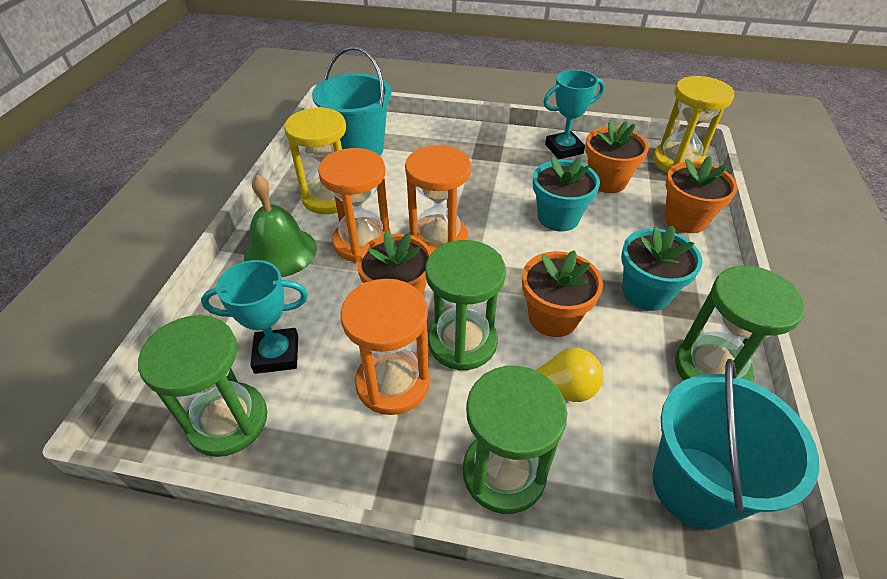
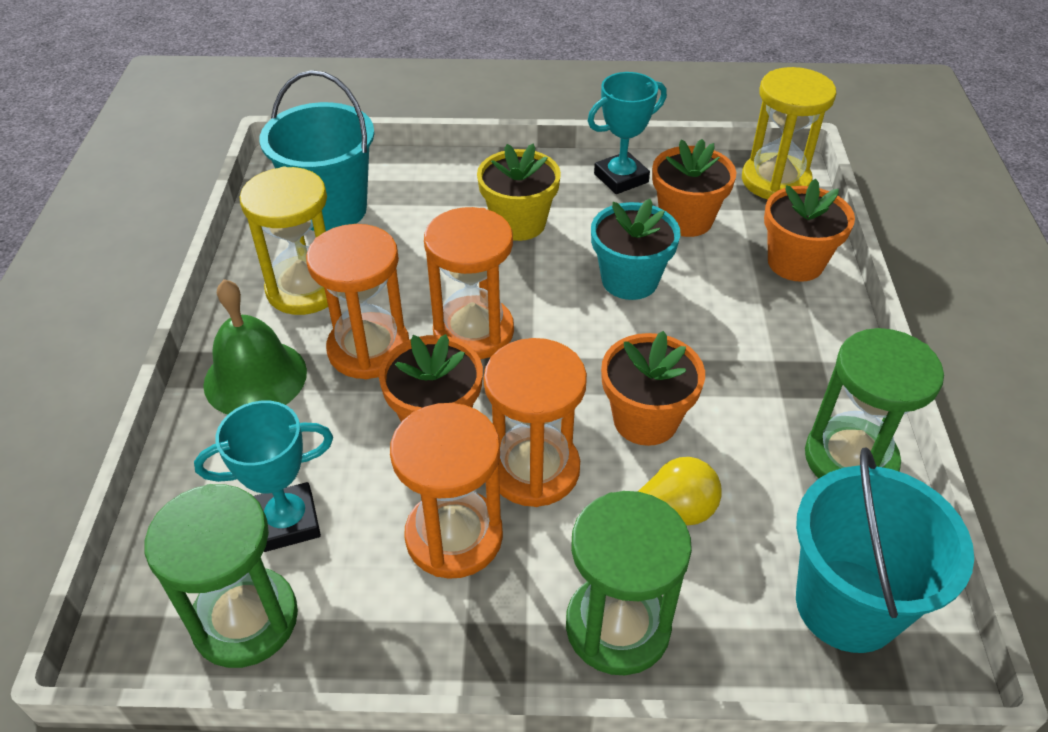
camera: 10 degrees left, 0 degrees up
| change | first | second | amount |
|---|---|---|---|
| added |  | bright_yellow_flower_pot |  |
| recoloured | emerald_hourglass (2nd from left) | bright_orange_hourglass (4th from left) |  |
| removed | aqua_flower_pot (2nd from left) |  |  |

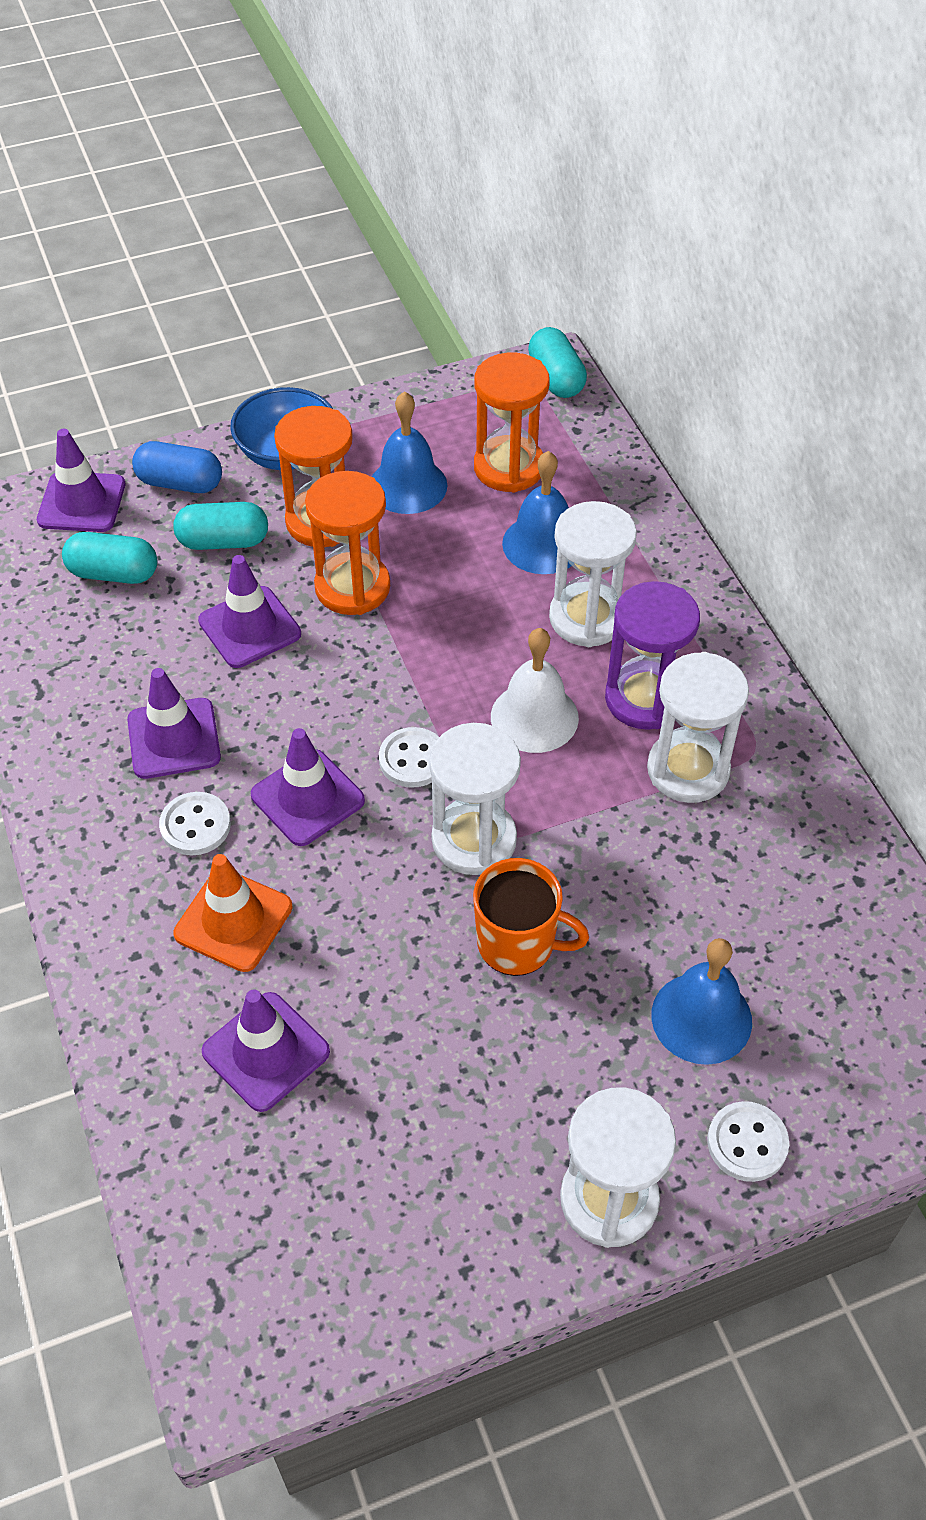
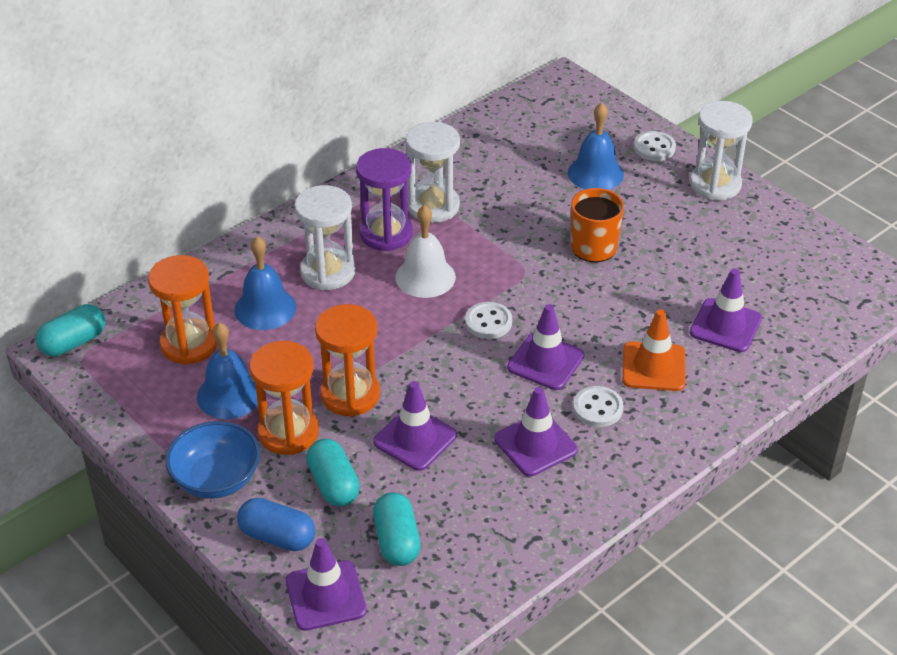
camera: 110 degrees left, 10 degrees down
| change | first | second | amount |
|---|---|---|---|
| turned | blue_capsule |  | 60 degrees counterclockwise |
| removed | white_hourglass (1st from left) |  |  |

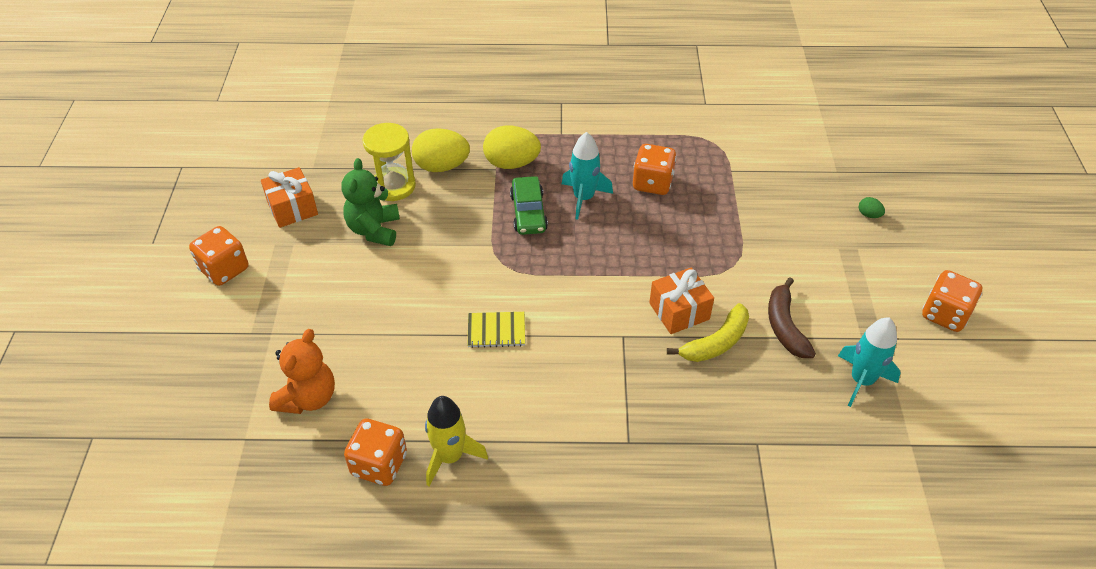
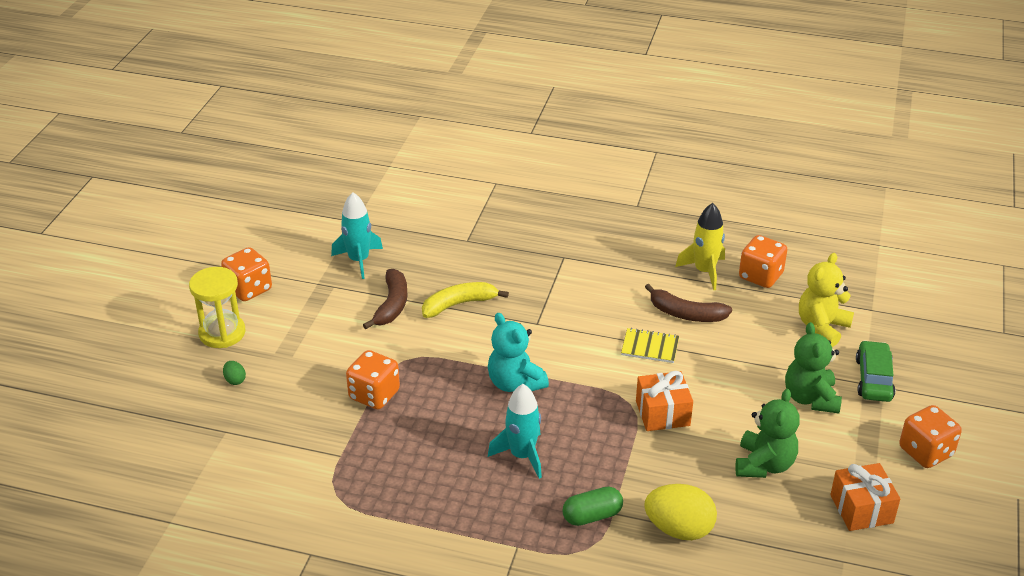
camera: 165 degrees left, 10 degrees down
| change | first | second | amount |
|---|---|---|---|
| moved | bright_yellow_hourglass |  |  |
| moved | bright_orange_die (3rd from left in the first image) | bright_orange_die (2nd from left) |  |
| added |  | aqua_stuffed_bear |  |
| replaced | bright_yellow_toy_egg (2nd from left) | emerald_capsule |  |
| moved | bright_orange_wrapped_gift (2nd from left in the first image) | bright_orange_wrapped_gift (1st from left) |  |
| added |  | russet_banana_fruit (2nd from left) |  |
| added |  | emerald_stuffed_bear (2nd from left) |  |
| recoloured | bright_orange_stuffed_bear | bright_yellow_stuffed_bear |  |
| moved | emerald_toy_car |  |  |

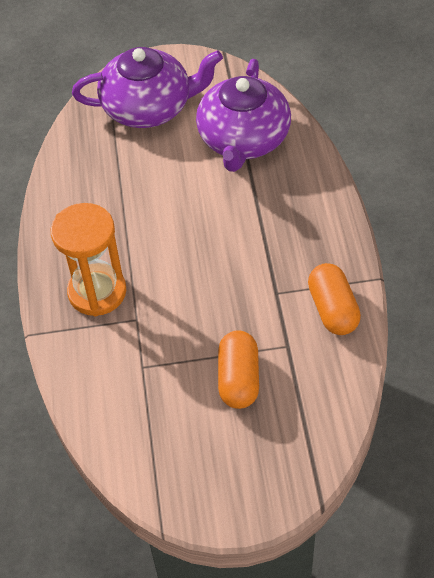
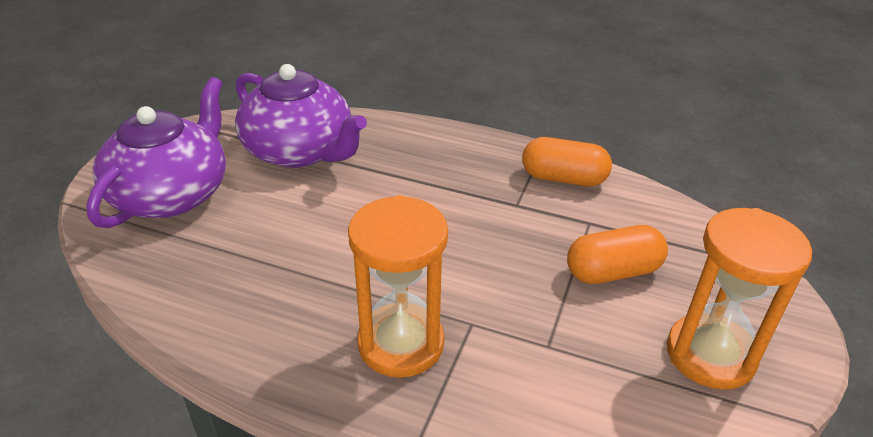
camera: 65 degrees left, 15 degrees down
| change | first | second | amount |
|---|---|---|---|
| turned | bright_orange_capsule (1st from left in the first image) | bright_orange_capsule (2nd from left) | 45 degrees counterclockwise |
| added |  | bright_orange_hourglass (2nd from left) |  |

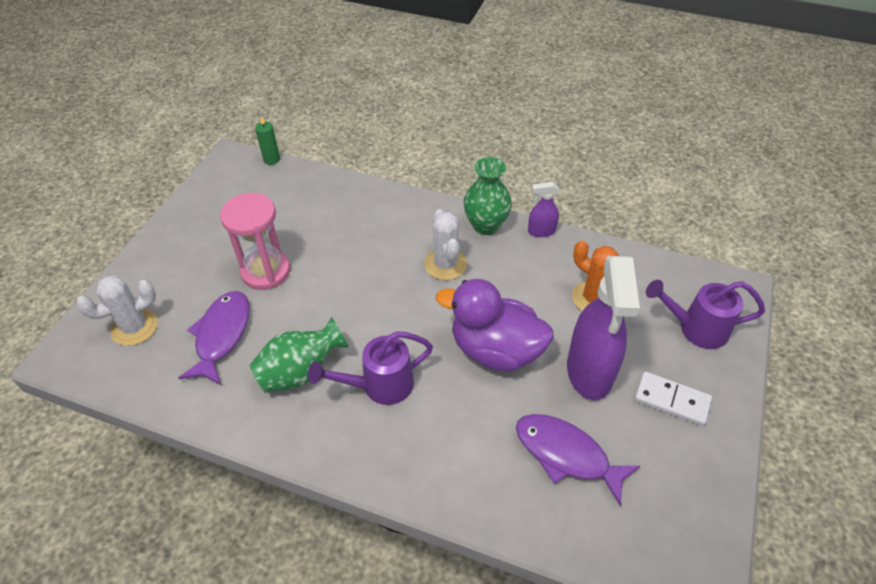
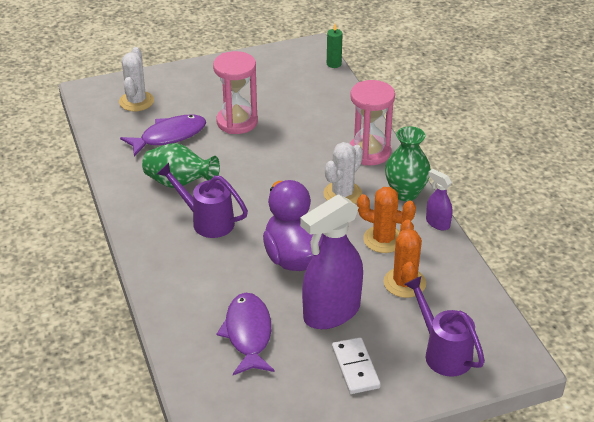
camera: 50 degrees right, 10 degrees down
| change | first | second | amount |
|---|---|---|---|
| turned | white_prickly_plant (1st from left) |  | 75 degrees clockwise |
| added |  | rose-pink_hourglass (2nd from left) |  |
| added |  | bright_orange_prickly_plant (1st from left) |  |

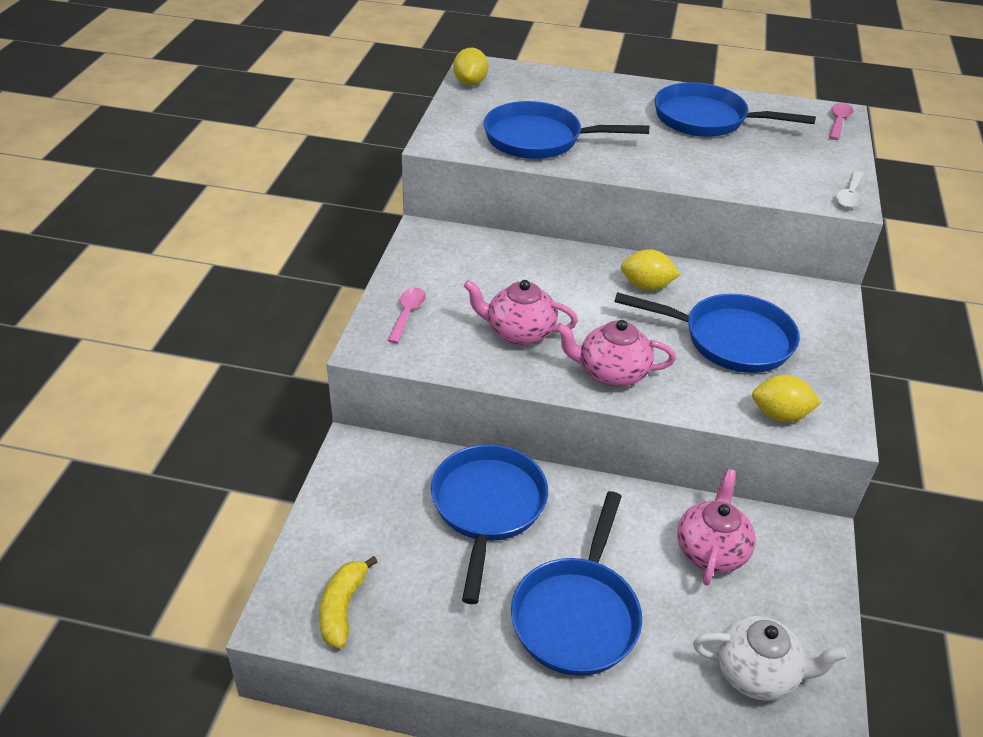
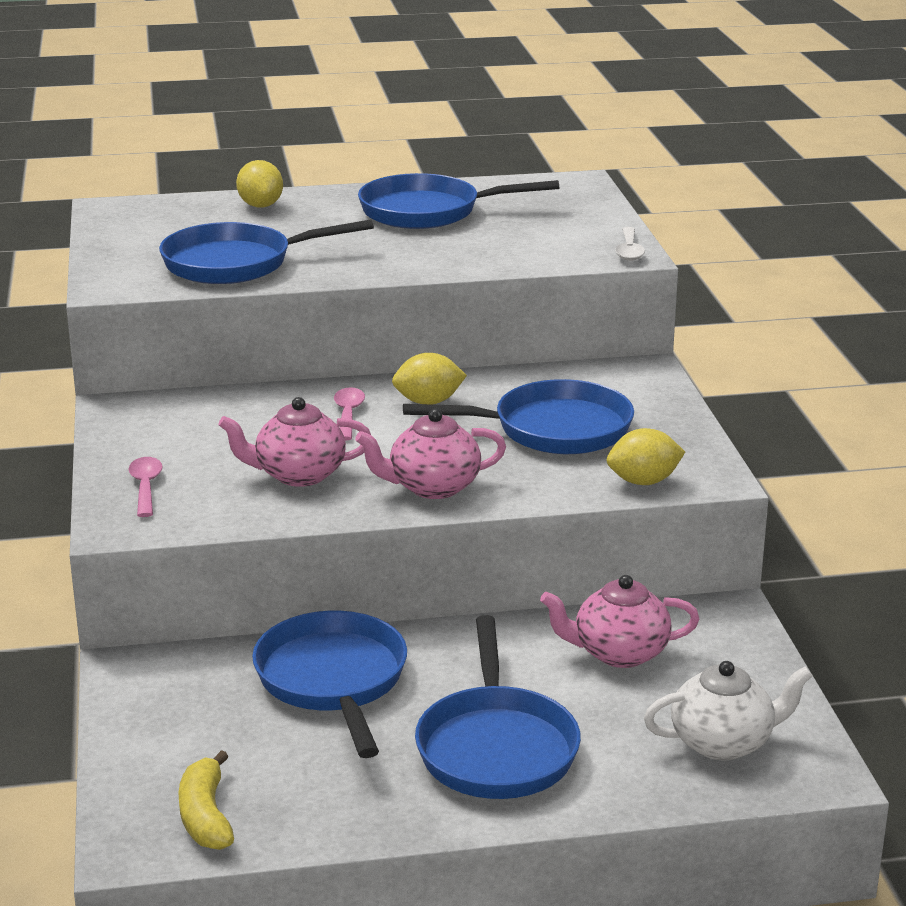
camera: 20 degrees left, 15 degrees down
| change | first | second | amount |
|---|---|---|---|
| moved | bright_yellow_citrus_fruit (1st from left) |  |  |
| moved | rose-pink_teaspoon (2nd from left) |  |  |
| turned | rose-pink_tea_pot (3rd from left) |  | 90 degrees counterclockwise |

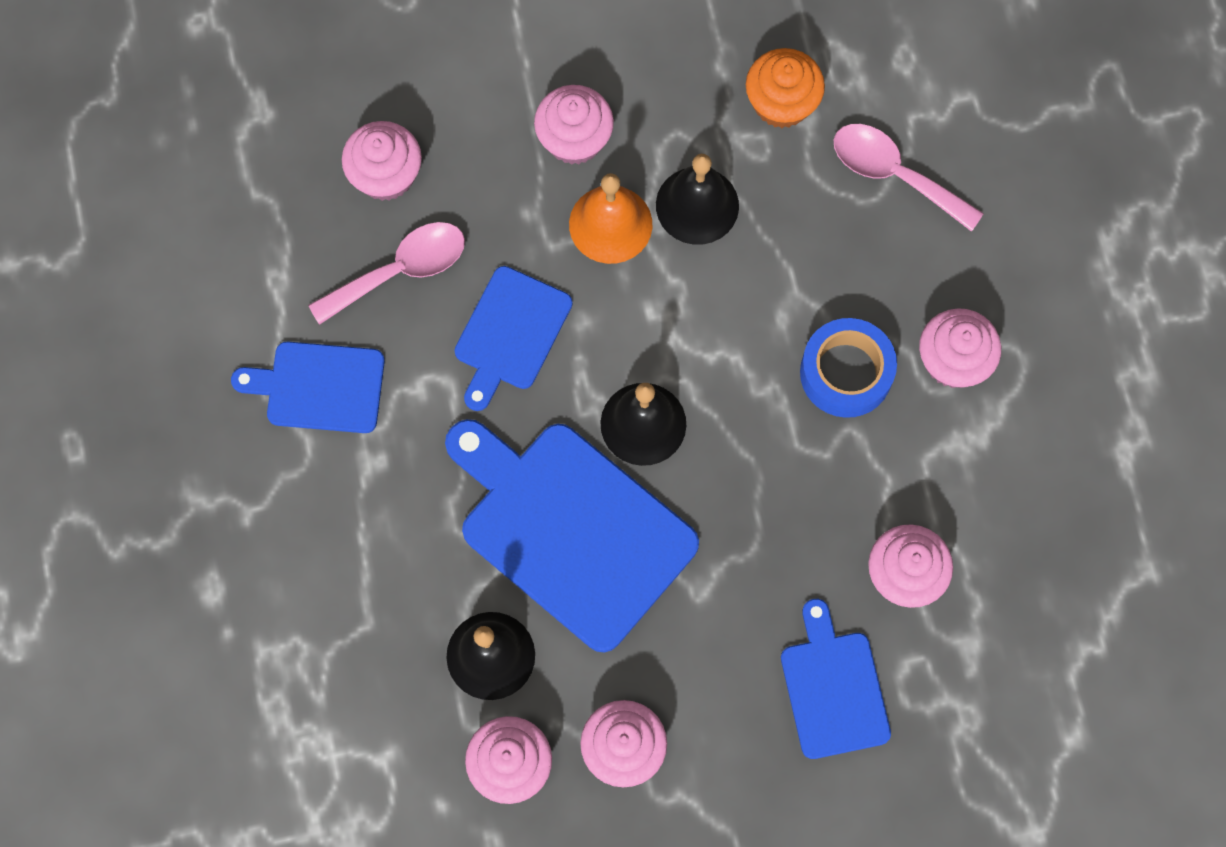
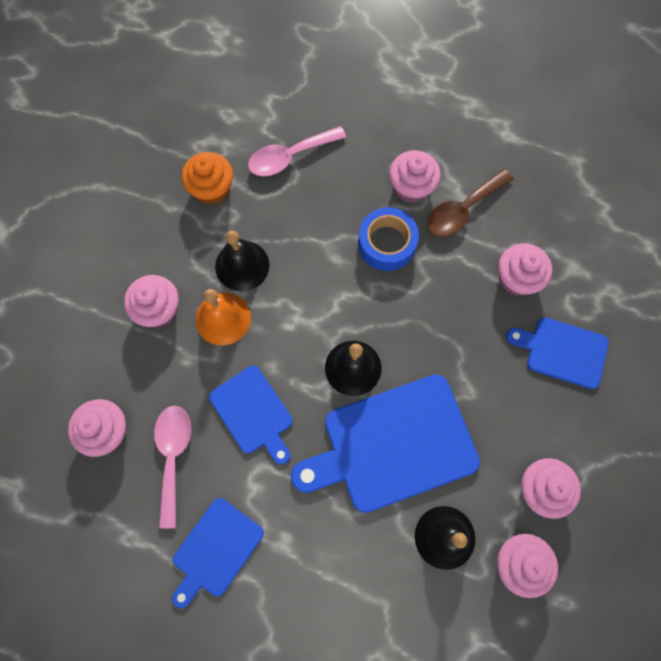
camera: 60 degrees left, 0 degrees up
| change | first | second | amount |
|---|---|---|---|
| added |  | russet_teaspoon |  |

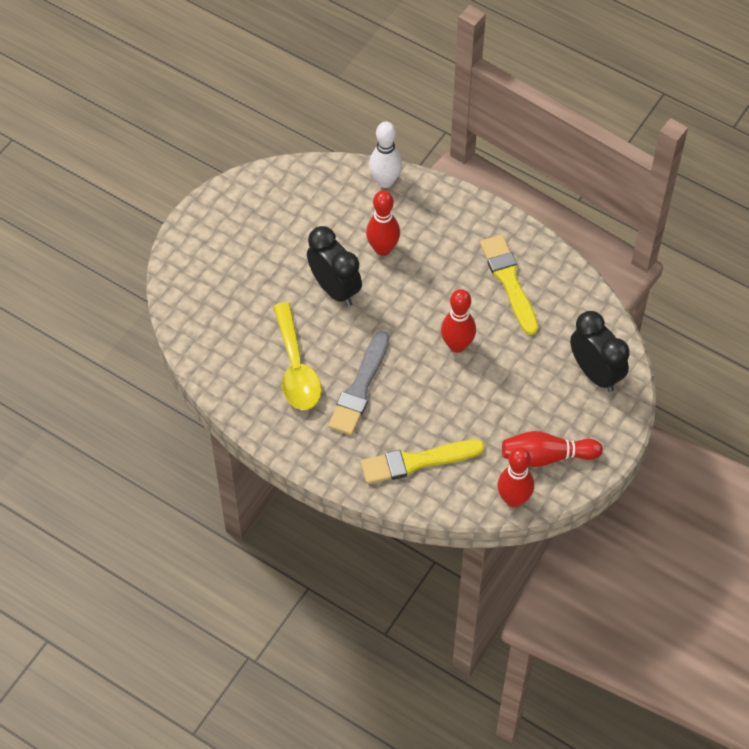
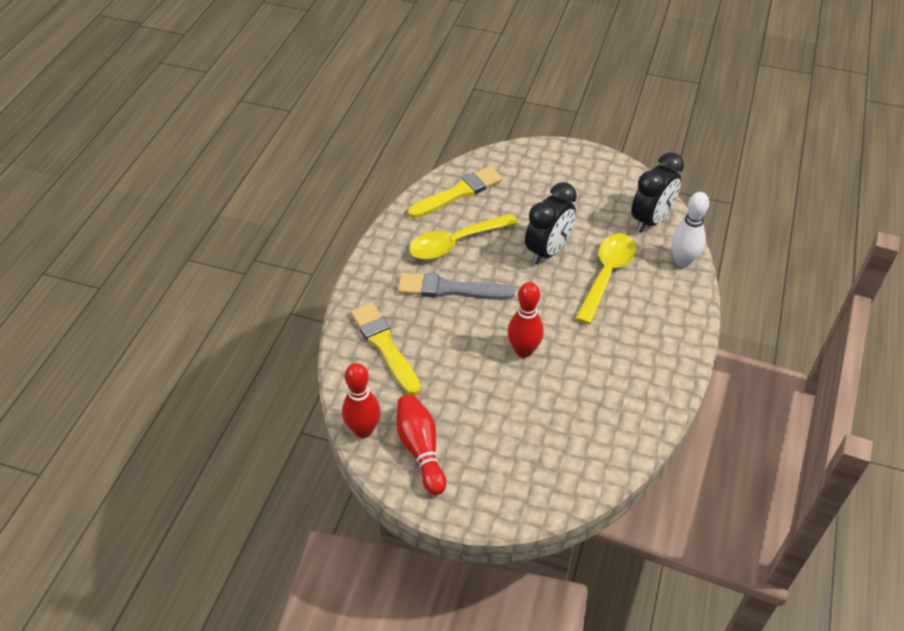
camera: 75 degrees right, 10 degrees down
| change | first | second | amount |
|---|---|---|---|
| moved | bright_yellow_paintbrush (2nd from left) |  |  |
| replaced | scarlet_tenpin (1st from left) | bright_yellow_teaspoon (2nd from left) |  |
| moved | jet-black_clock (2nd from left) |  |  |

